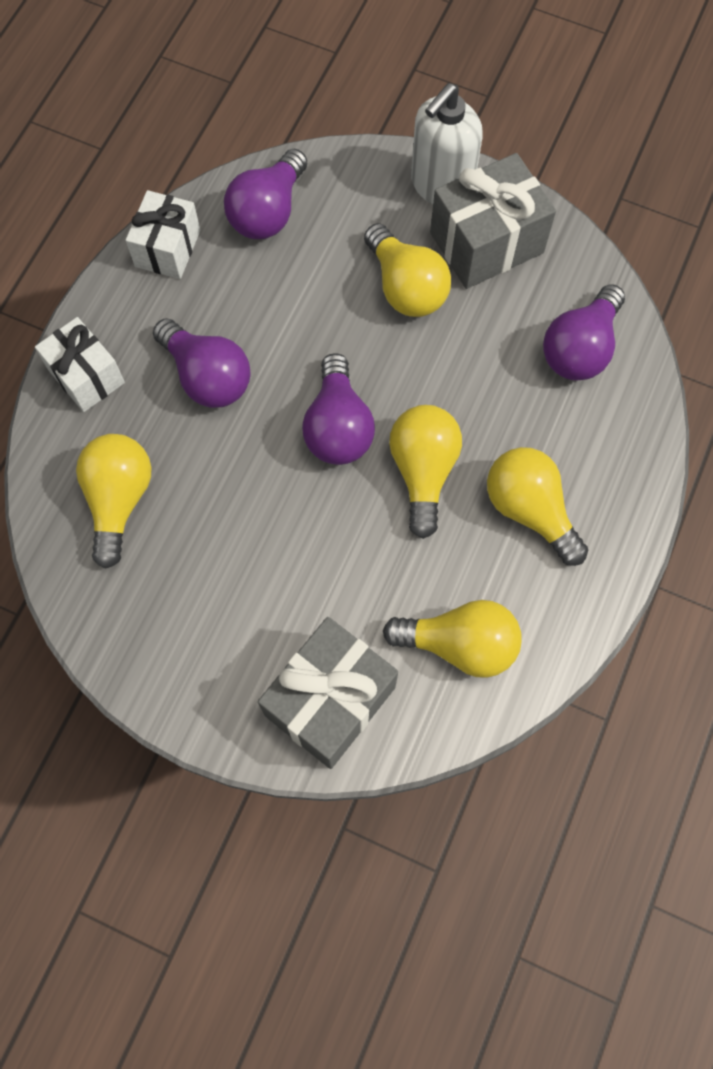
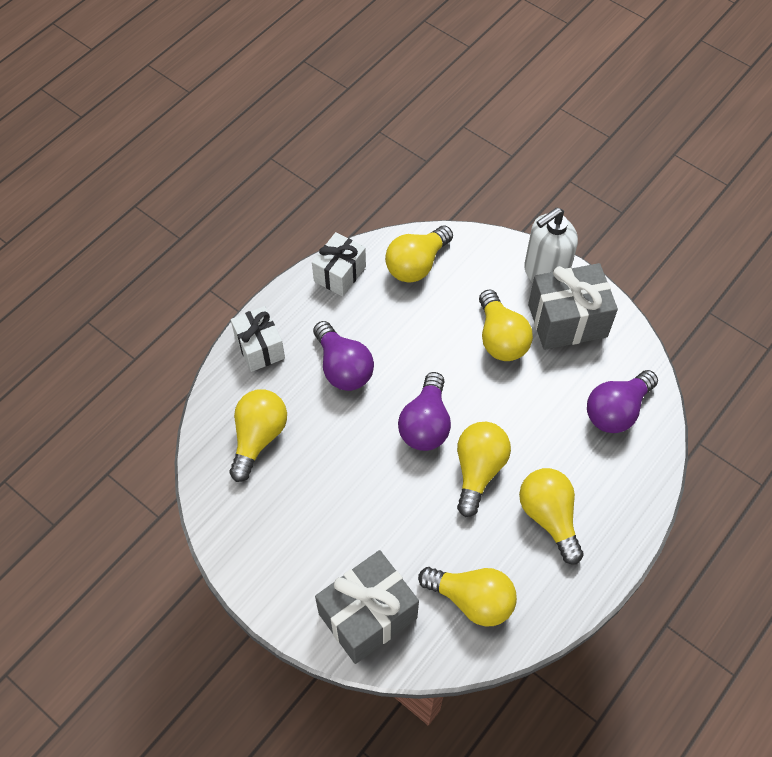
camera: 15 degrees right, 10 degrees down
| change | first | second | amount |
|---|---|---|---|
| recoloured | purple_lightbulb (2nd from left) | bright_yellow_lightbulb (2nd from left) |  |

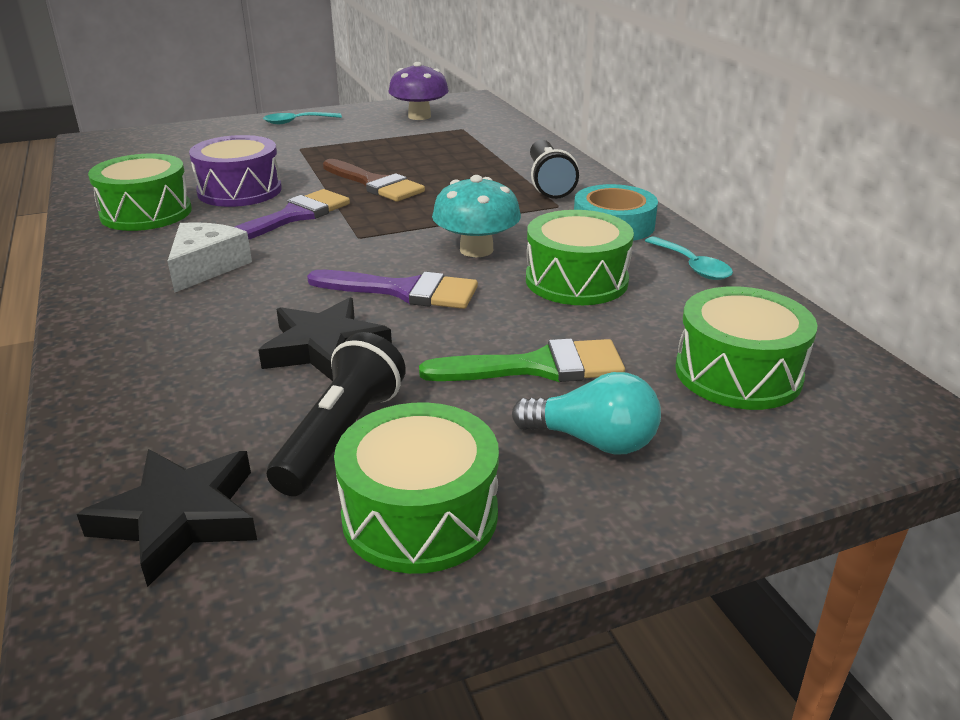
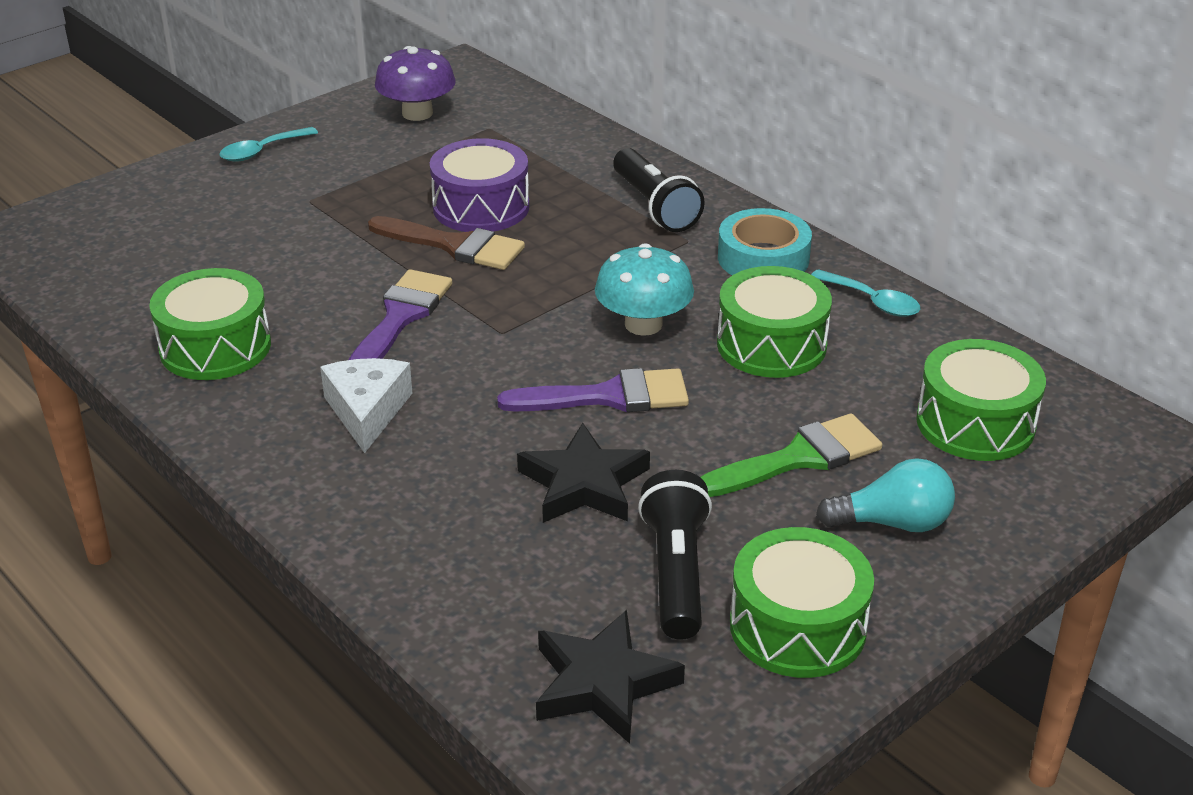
camera: 20 degrees left, 5 degrees up
| change | first | second | amount |
|---|---|---|---|
| moved | purple_snare_drum |  |  |

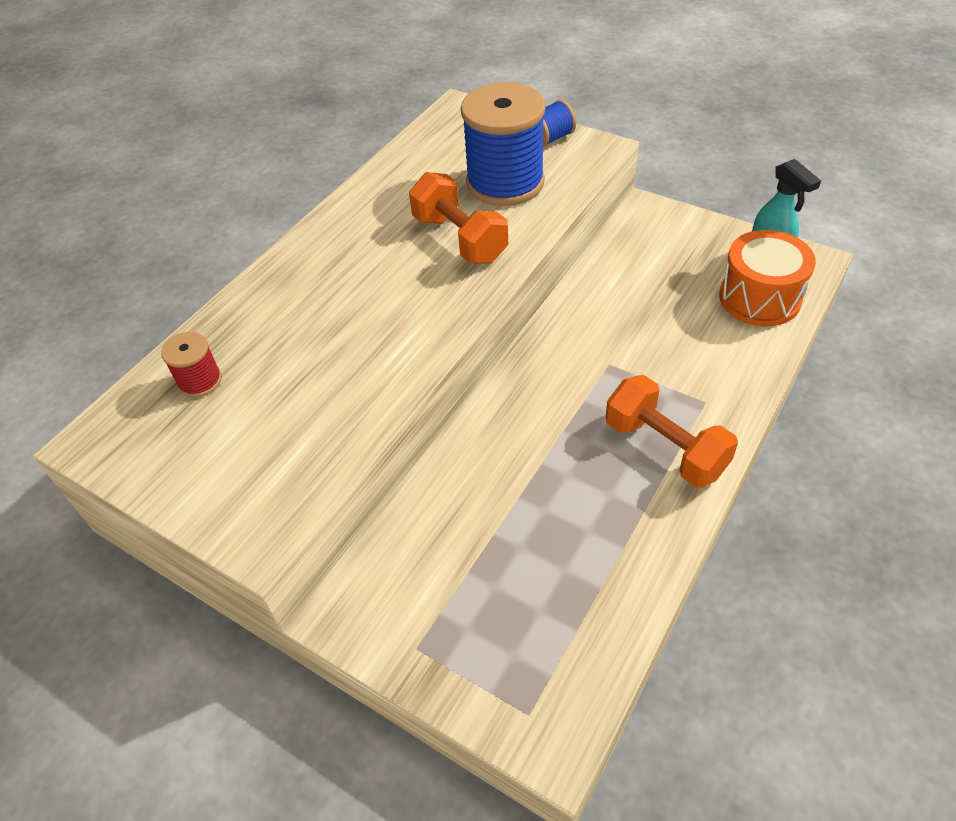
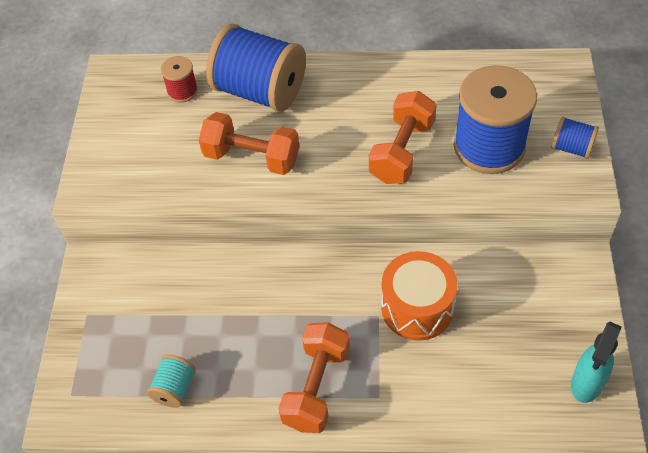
camera: 60 degrees right, 5 degrees up
| change | first | second | amount |
|---|---|---|---|
| added |  | aqua_reel_of_thread |  |
| added |  | bright_orange_dumbbell (1st from left) |  |
| added |  | blue_reel_of_thread (1st from left) |  |
| moved | bright_orange_snare_drum |  |  |

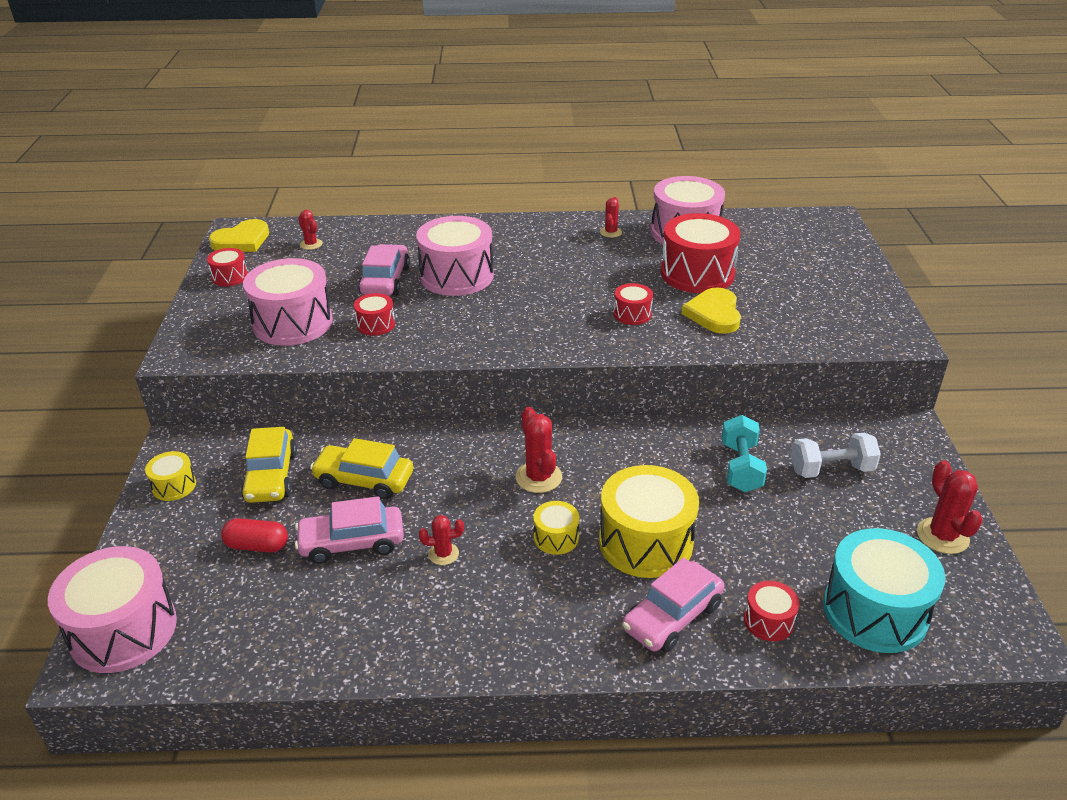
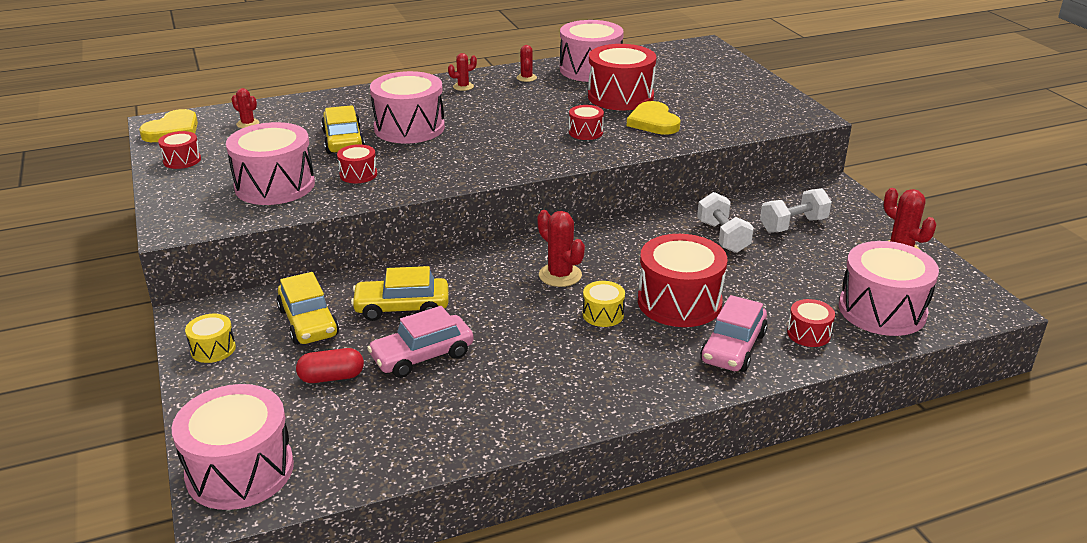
camera: 20 degrees left, 5 degrees down
| change | first | second | amount |
|---|---|---|---|
| recoloured | rose-pink_toy_car (2nd from left) | bright_yellow_toy_car (2nd from left) |  |
| moved | scarlet_prickly_plant (2nd from left) |  |  |
| recoloured | bright_yellow_snare_drum (3rd from left) | scarlet_snare_drum (5th from left) |  |
| recoloured | aqua_dumbbell | white_dumbbell (1st from left) |  |
| recoloured | aqua_snare_drum | rose-pink_snare_drum (5th from left) |  |

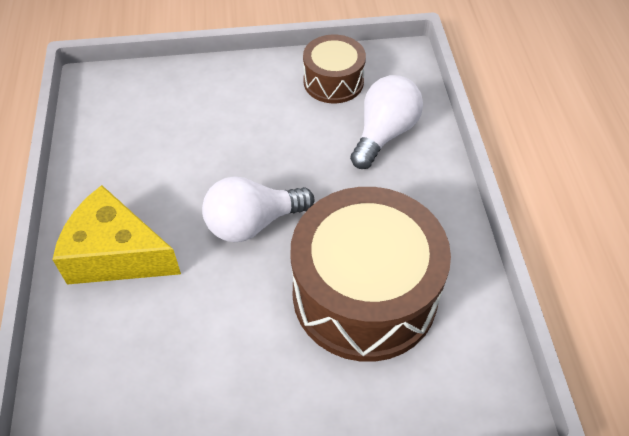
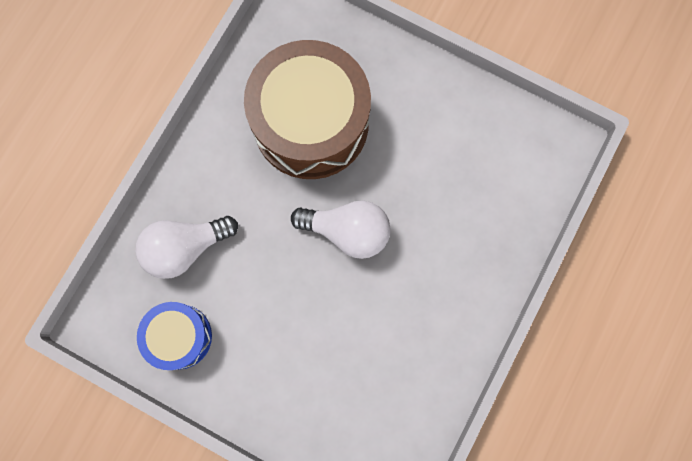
camera: 145 degrees left, 25 degrees up
| change | first | second | amount |
|---|---|---|---|
| recoloured | russet_snare_drum (1st from left) | blue_snare_drum |  |
| removed | bright_yellow_cheese_wedge |  |  |

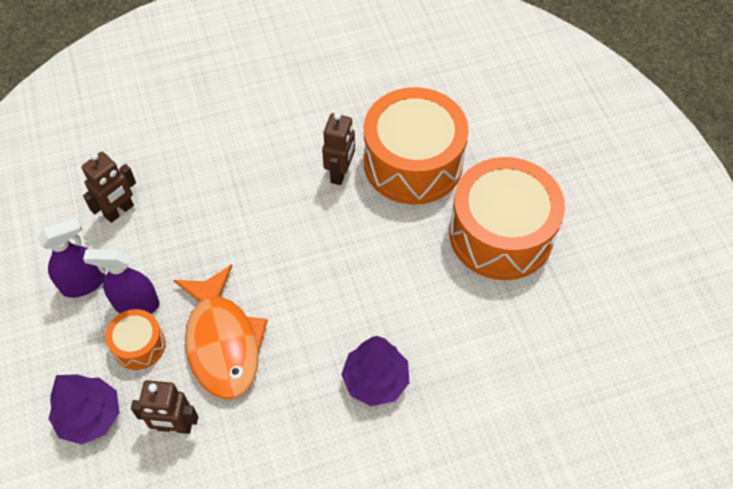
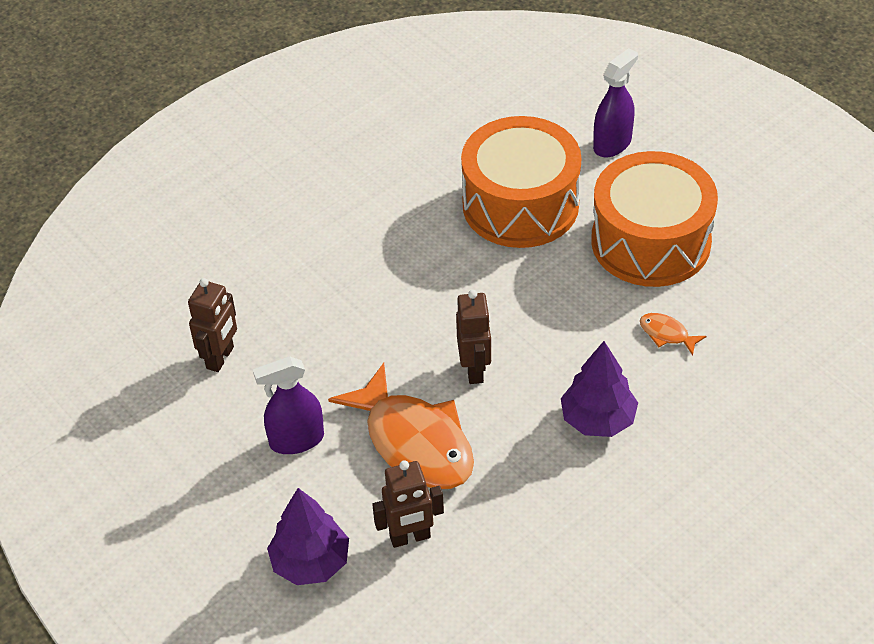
camera: 20 degrees left, 10 degrees down
| change | first | second | amount |
|---|---|---|---|
| moved | russet_toy_robot (3rd from left) |  |  |
| moved | purple_spray_bottle (1st from left in the first image) | purple_spray_bottle (2nd from left) |  |
| added |  | bright_orange_fish (2nd from left) |  |
| removed | bright_orange_snare_drum (1st from left) |  |  |

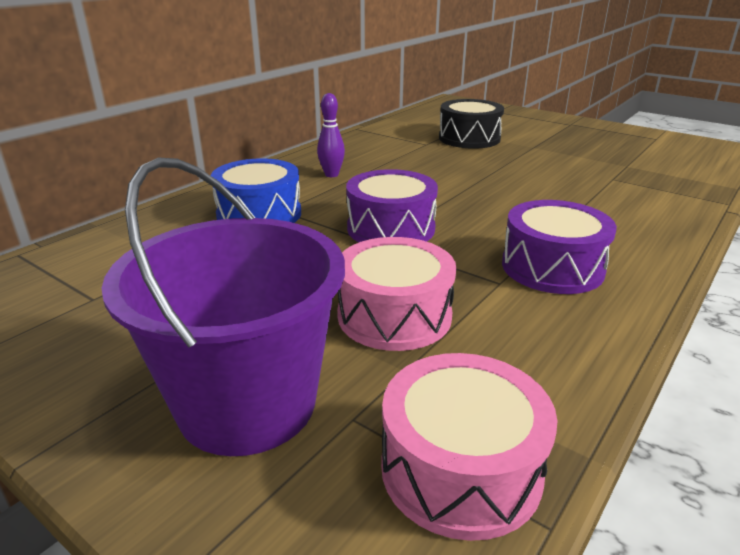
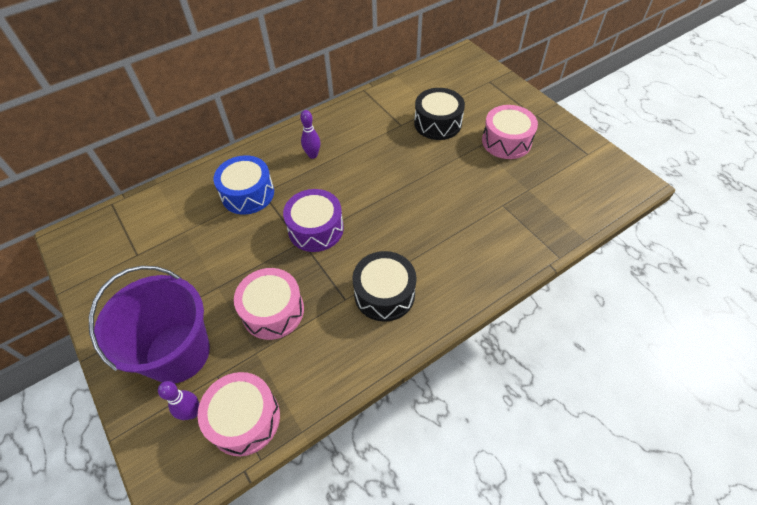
camera: 20 degrees right, 25 degrees up
| change | first | second | amount |
|---|---|---|---|
| added |  | purple_tenpin (1st from left) |  |
| recoloured | purple_snare_drum (2nd from left) | jet-black_snare_drum (1st from left) |  |
| added |  | rose-pink_snare_drum (3rd from left) |  |

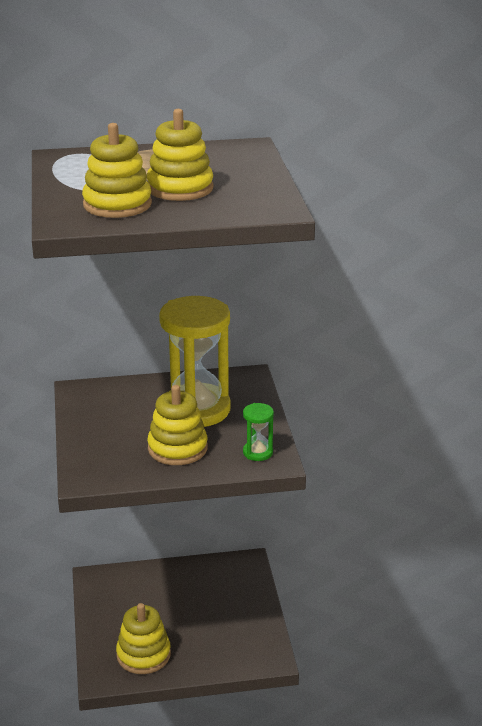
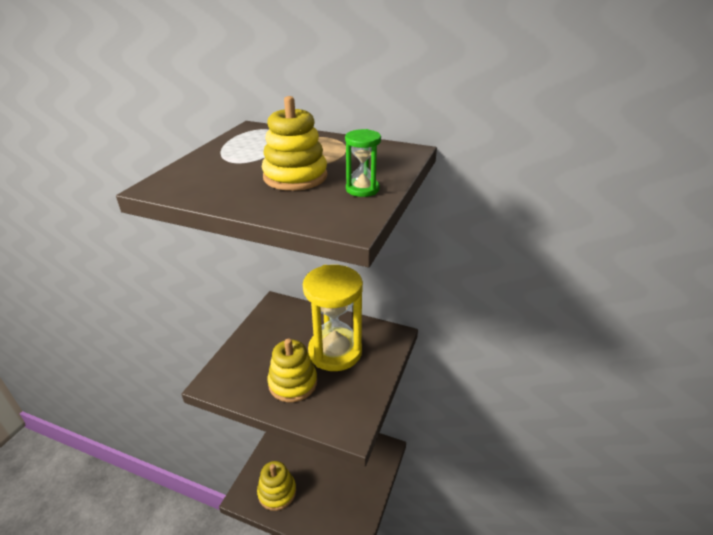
camera: 30 degrees right, 5 degrees up
| change | first | second | amount |
|---|---|---|---|
| moved | emerald_hourglass |  |  |
| removed | bright_yellow_stacking_toy (1st from left) |  |  |

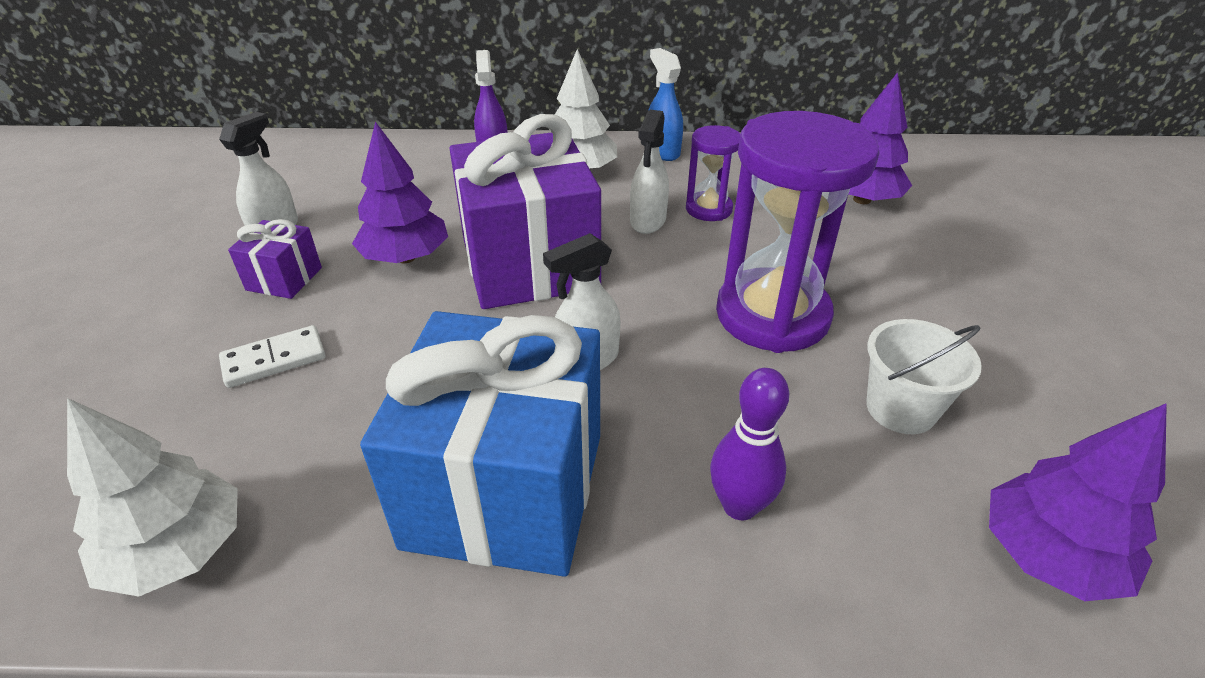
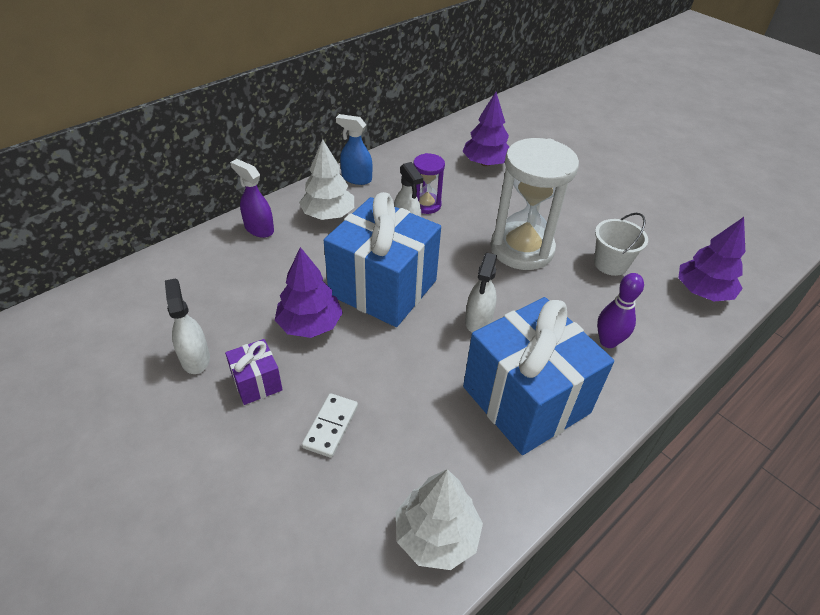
camera: 45 degrees left, 5 degrees up
| change | first | second | amount |
|---|---|---|---|
| recoloured | purple_wrapped_gift (2nd from left) | blue_wrapped_gift (1st from left) |  |
| recoloured | purple_hourglass (2nd from left) | white_hourglass |  |

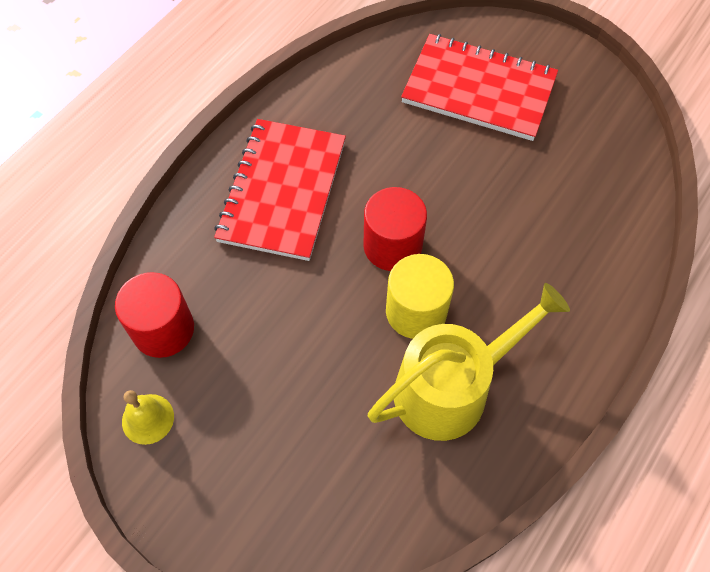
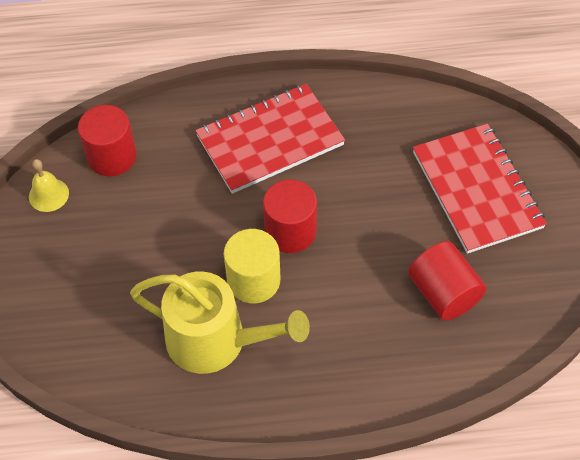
camera: 50 degrees right, 5 degrees down
| change | first | second | amount |
|---|---|---|---|
| added |  | scarlet_cylinder (3rd from left) |  |

